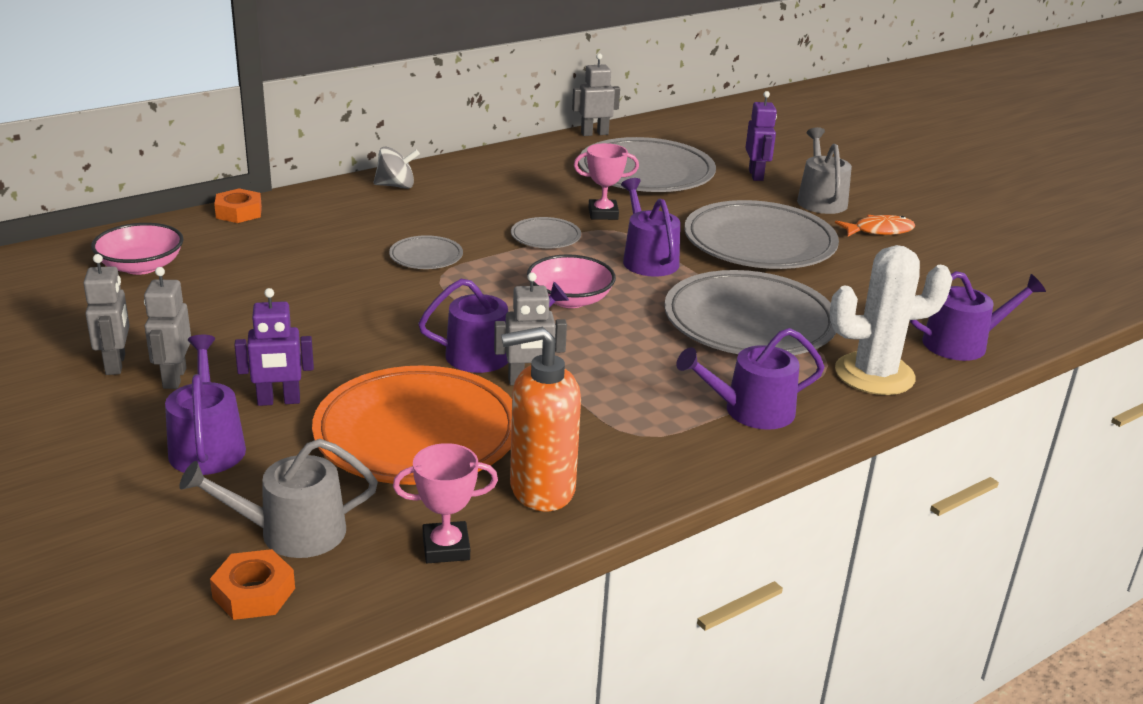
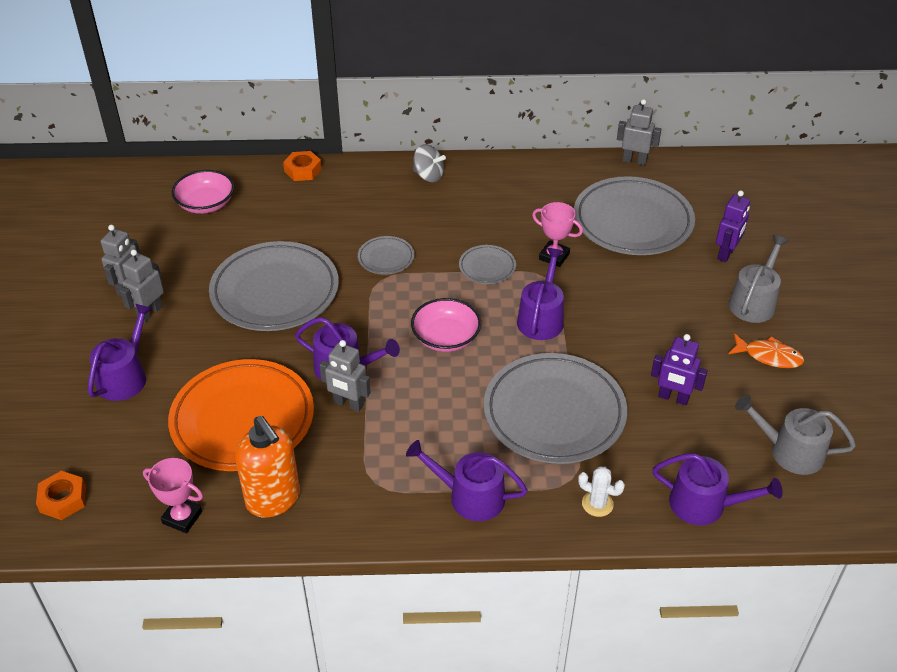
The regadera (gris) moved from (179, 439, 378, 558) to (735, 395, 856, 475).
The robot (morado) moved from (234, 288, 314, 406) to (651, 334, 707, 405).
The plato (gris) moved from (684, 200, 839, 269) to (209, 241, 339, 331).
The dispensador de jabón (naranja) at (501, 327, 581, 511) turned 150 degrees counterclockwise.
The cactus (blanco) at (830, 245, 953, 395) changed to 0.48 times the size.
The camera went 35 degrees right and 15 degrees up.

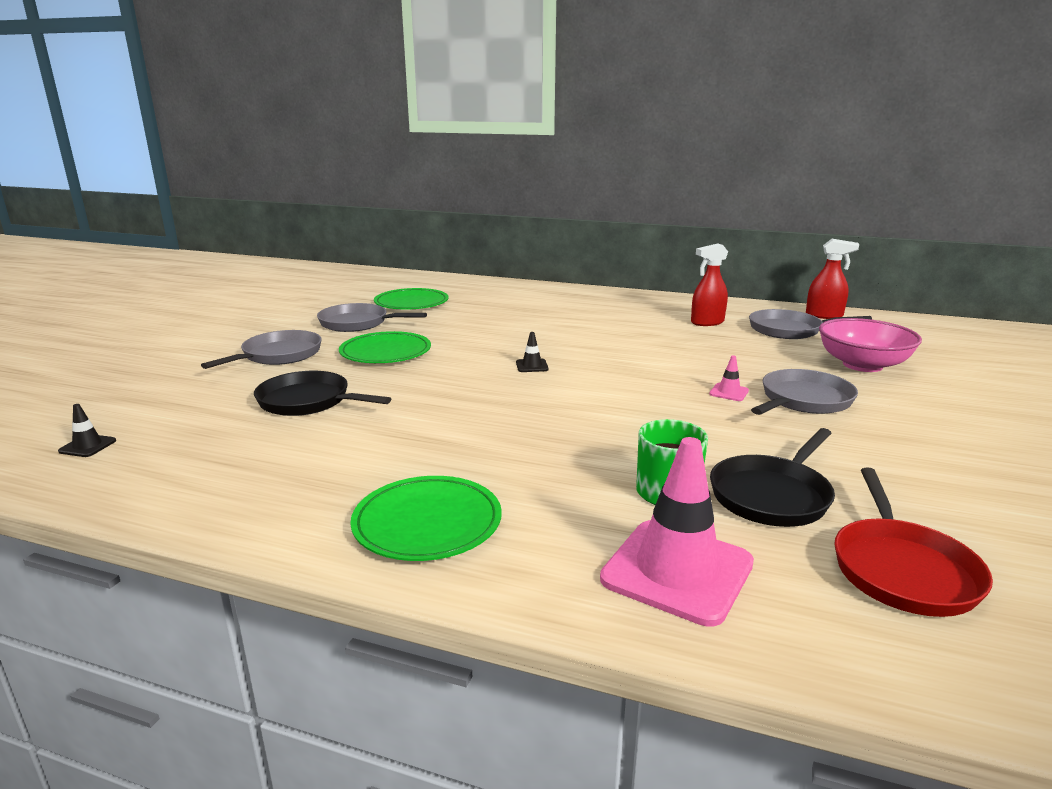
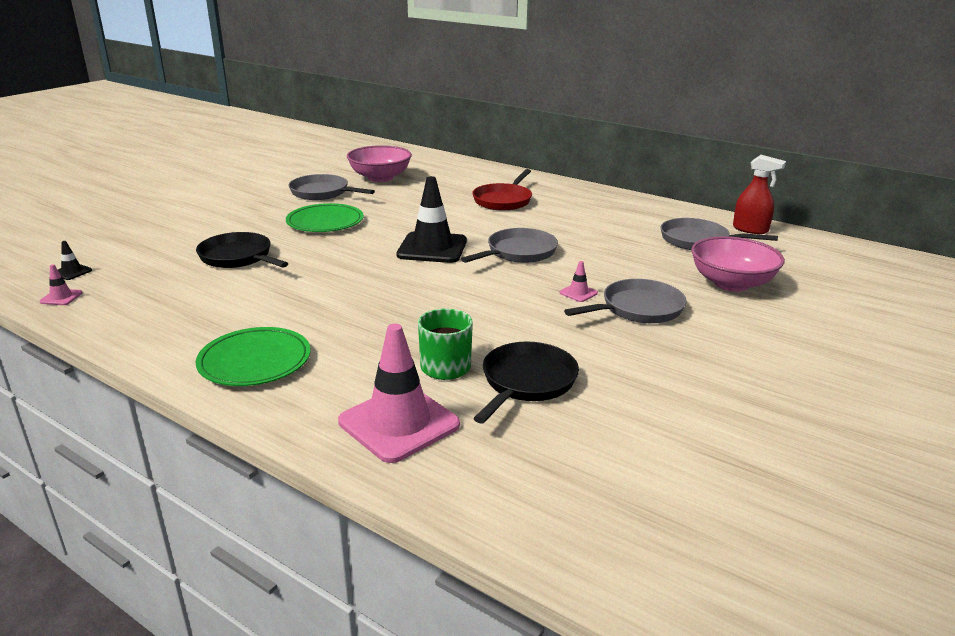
The pulverizador (rojo) at (691, 243, 728, 326) disappeared.
The cono de tráfico (rosa) at (39, 264, 82, 305) appeared.
The sartén (gris) moved from (201, 330, 322, 369) to (461, 228, 558, 263).
The sartén (rojo) moved from (834, 467, 993, 617) to (472, 169, 532, 211).
The plato (verde) at (374, 288, 448, 310) was replaced by the cuenco (rosa) at (347, 145, 412, 182).
The sartén (negro) at (710, 428, 835, 527) turned 150 degrees clockwise.
The cono de tráfico (negro) at (516, 332, 549, 372) changed to 2.38 times the size.
The camera went 15 degrees right and 5 degrees up.

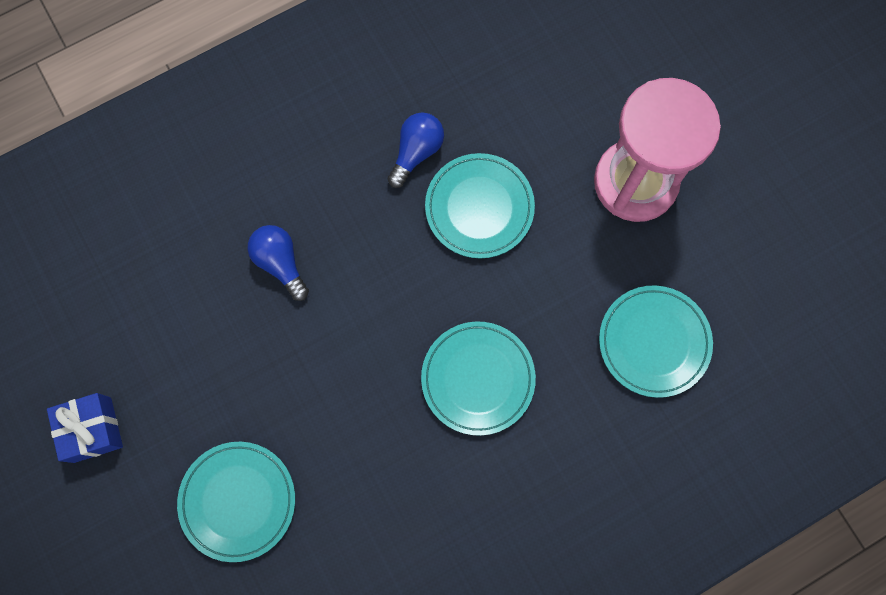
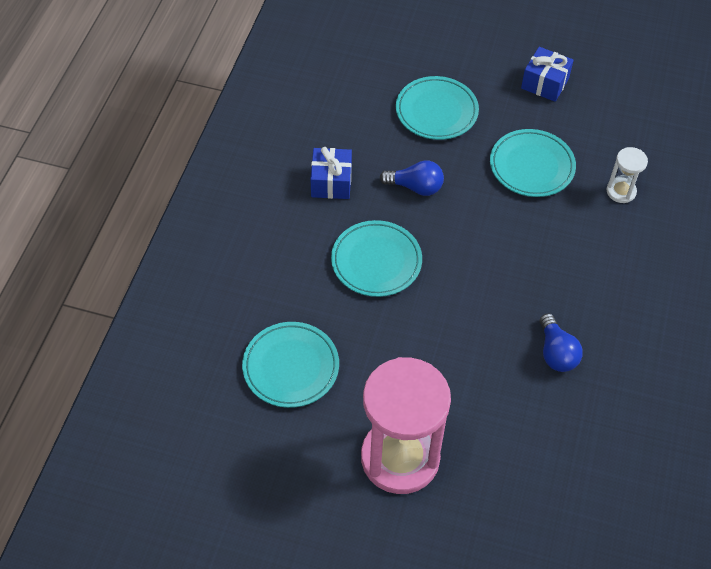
The regalo (azul) at (310, 147, 352, 199) appeared.
The reloj de arena (blanco) at (607, 147, 648, 203) appeared.
The bombilla (azul) moved from (248, 225, 309, 301) to (380, 160, 444, 196).
The plato (turquesa) moved from (425, 153, 535, 258) to (490, 129, 576, 197).
The camera went 135 degrees right and 20 degrees down.

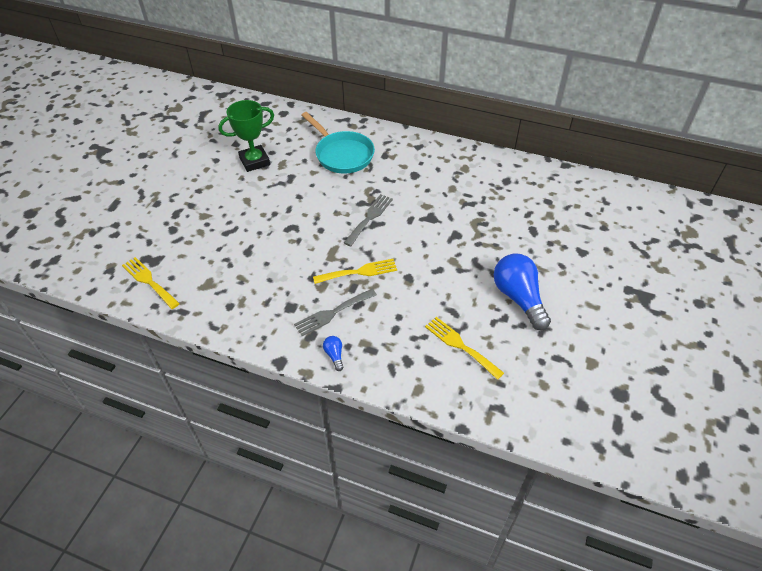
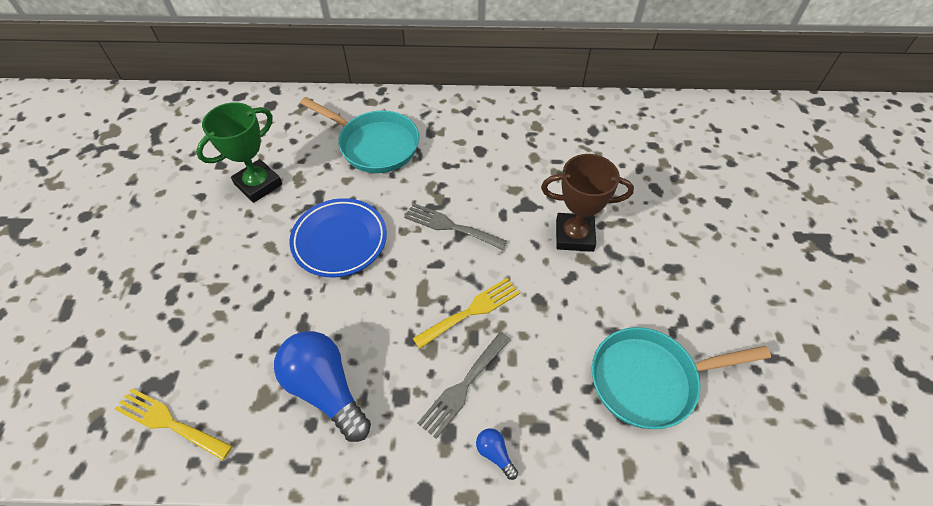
The plato (azul) at (289, 198, 387, 277) appeared.
The trofeo (marrón) at (541, 154, 634, 252) appeared.
The bombilla (azul) moved from (494, 253, 551, 330) to (274, 331, 371, 442).
The tenedor (amarillo) at (425, 317, 504, 380) was replaced by the sartén (turquesa) at (592, 327, 771, 429).
The tenedor (gris) at (344, 194, 393, 246) turned 75 degrees counterclockwise.
The camera went 20 degrees left and 5 degrees up.

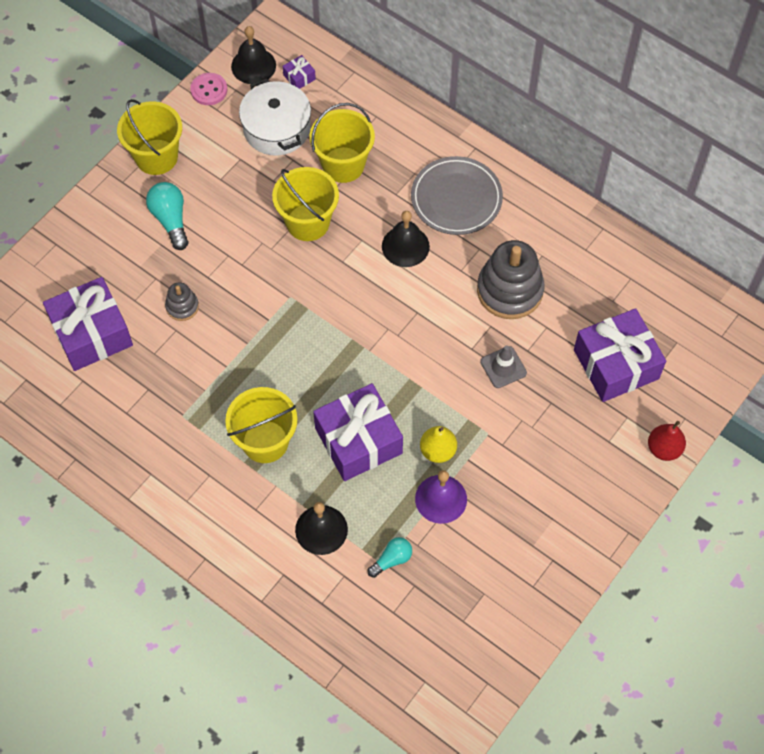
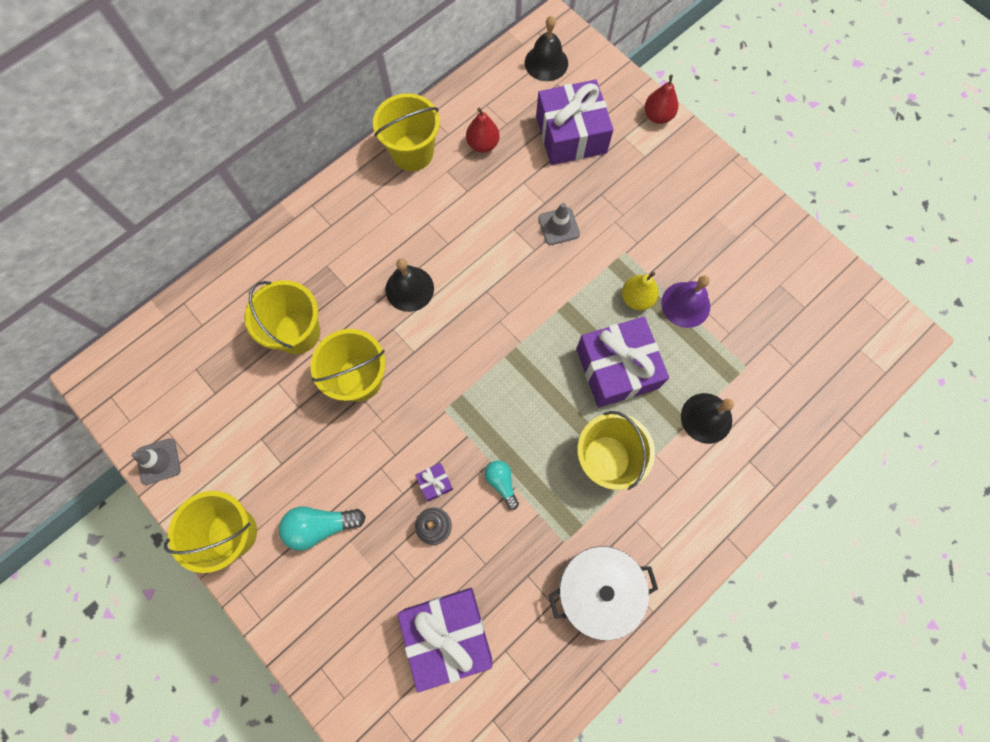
The plato (gris) at (411, 156, 503, 235) disappeared.
The juguete apilable (gris) at (477, 240, 545, 319) disappeared.
The balde (amarillo) at (373, 93, 440, 171) appeared.
The pera (rojo) at (466, 107, 499, 153) appeared.
The campana (negro) moved from (231, 26, 276, 84) to (525, 16, 568, 81).
The olla (blanco) moved from (239, 78, 311, 156) to (548, 546, 658, 641).
The regalo (morado) moved from (283, 55, 316, 89) to (415, 463, 453, 502).
The bombilla (turquesa) moved from (368, 537, 412, 578) to (485, 460, 519, 510).
The botón (rosa) at (190, 73, 227, 105) was replaced by the cono de tráfico (gris) at (131, 438, 181, 485).
The camera went 80 degrees left and 10 degrees up.

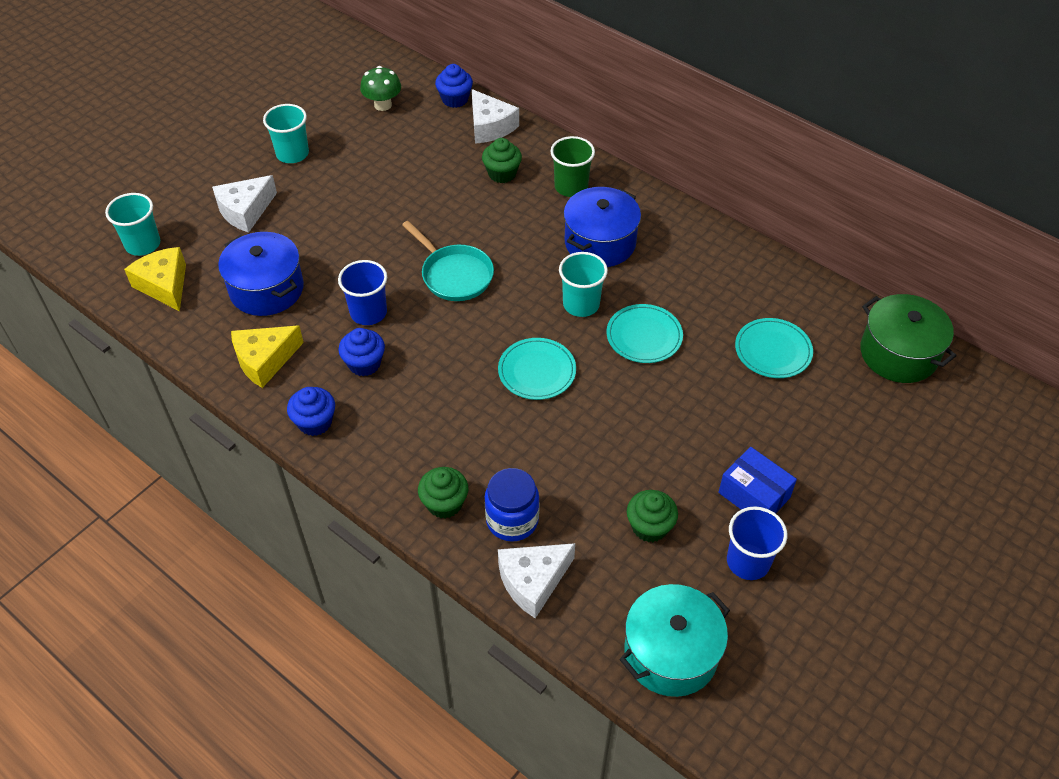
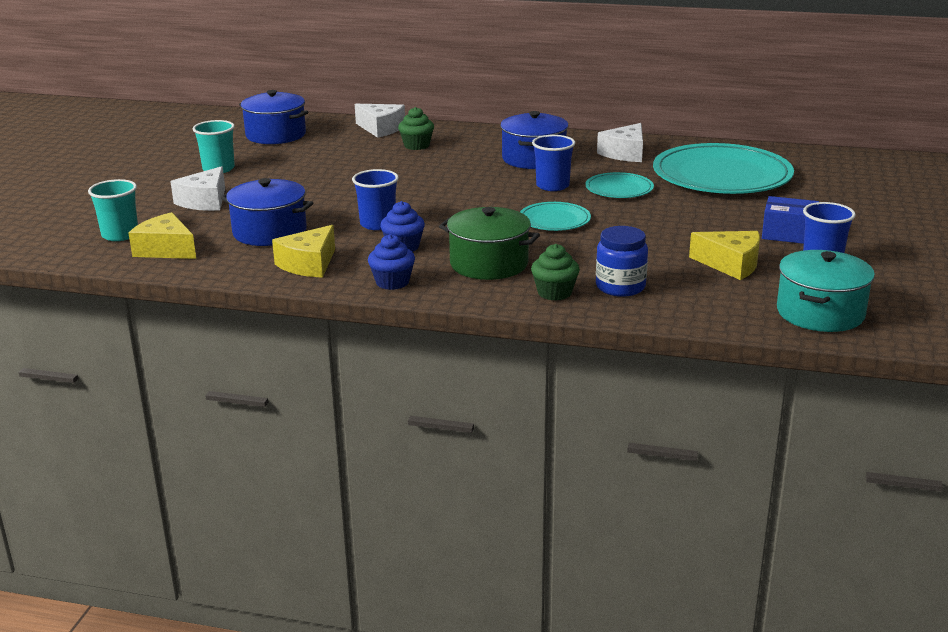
The sartén (turquesa) at (402, 221, 494, 301) disappeared.
The magdalena (azul) at (435, 64, 473, 108) disappeared.
The vaso (verde) at (550, 136, 595, 197) disappeared.
The queso (blanco) moved from (498, 543, 575, 618) to (597, 123, 643, 162).
The olla (verde) moved from (860, 294, 957, 383) to (439, 207, 540, 280).
The seta (verde) at (360, 66, 401, 111) was replaced by the olla (azul) at (239, 90, 308, 144).
The magdalena (verde) at (627, 490, 678, 542) was replaced by the queso (amarillo) at (689, 231, 760, 280).
The vaso (turquesa) at (559, 252, 608, 317) became the vaso (azul) at (532, 135, 575, 191).
The plato (turquesa) at (735, 318, 813, 378) changed to 2.08 times the size.
The camera went 25 degrees left and 25 degrees down.

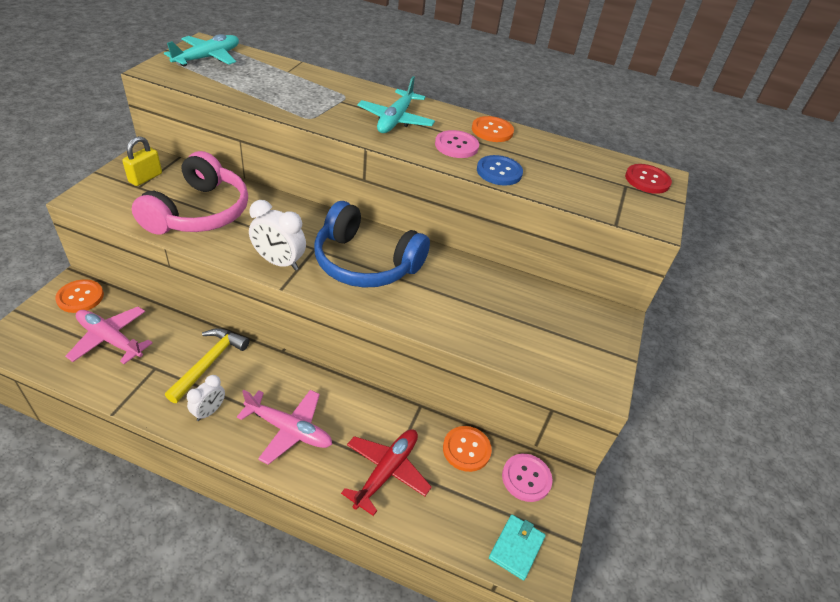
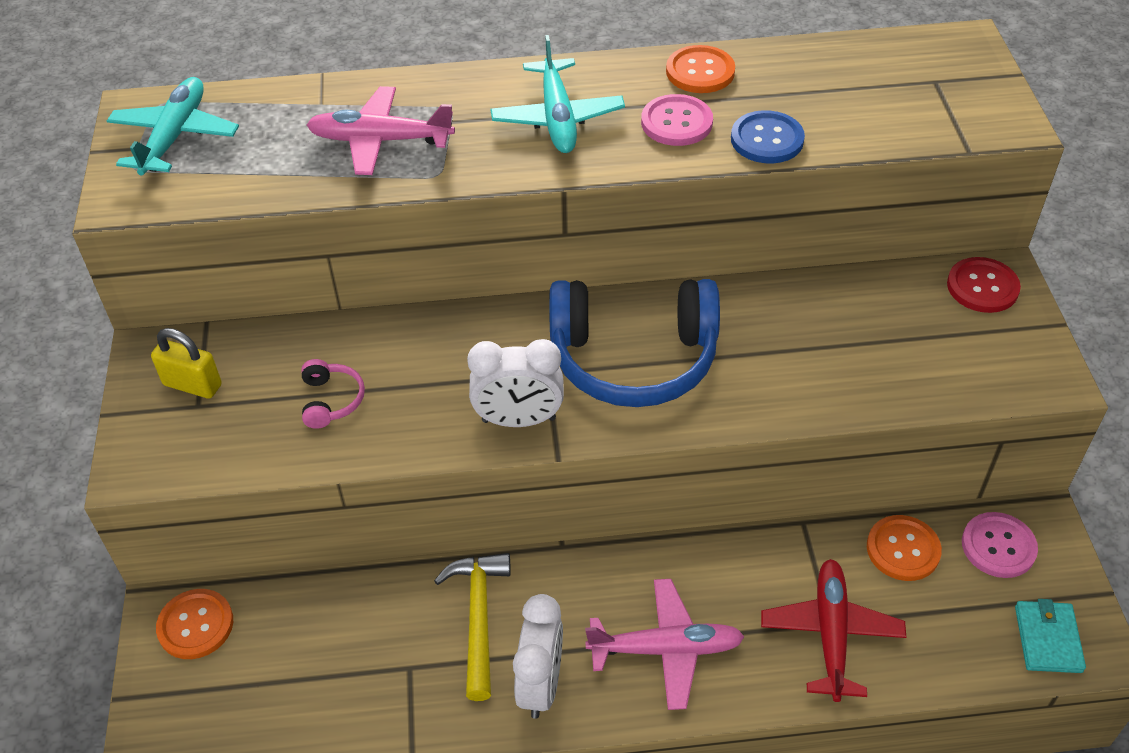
The avión (rosa) moved from (65, 307, 153, 364) to (307, 86, 455, 175).
The botón (rojo) moved from (625, 164, 672, 194) to (947, 257, 1021, 313).
The candado (amarillo) at (122, 136, 162, 186) turned 75 degrees counterclockwise.
The auriculares (rosa) at (132, 151, 248, 235) changed to 0.41 times the size.
The despertador (blanco) at (187, 375, 225, 421) changed to 1.58 times the size.
The camera went 20 degrees left and 5 degrees up.

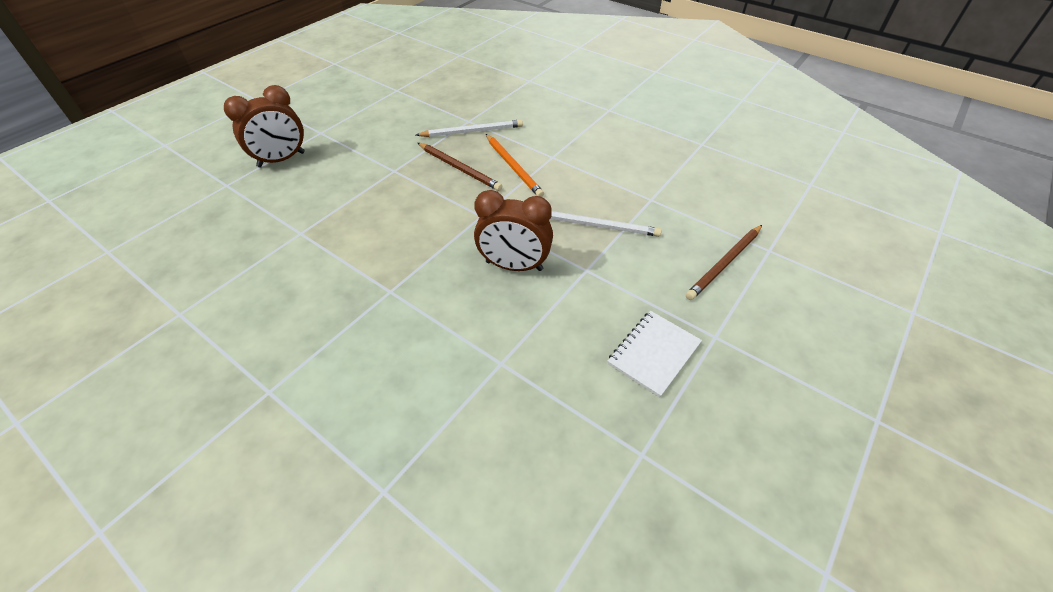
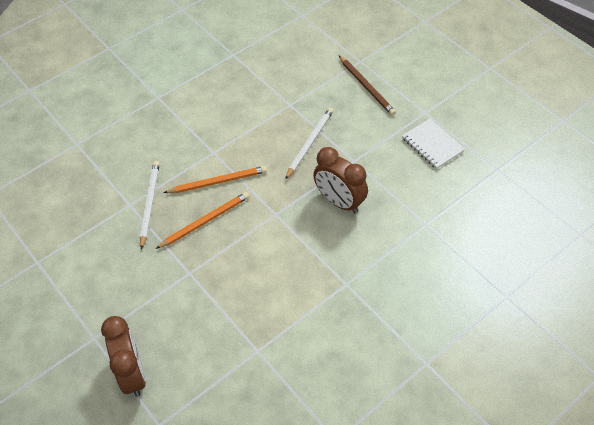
The lápiz (marrón) at (418, 143, 502, 191) became the lápiz (naranja) at (156, 192, 249, 249).
The despertador (marrón) at (474, 190, 553, 271) turned 105 degrees clockwise.
The camera went 75 degrees left and 5 degrees up.

